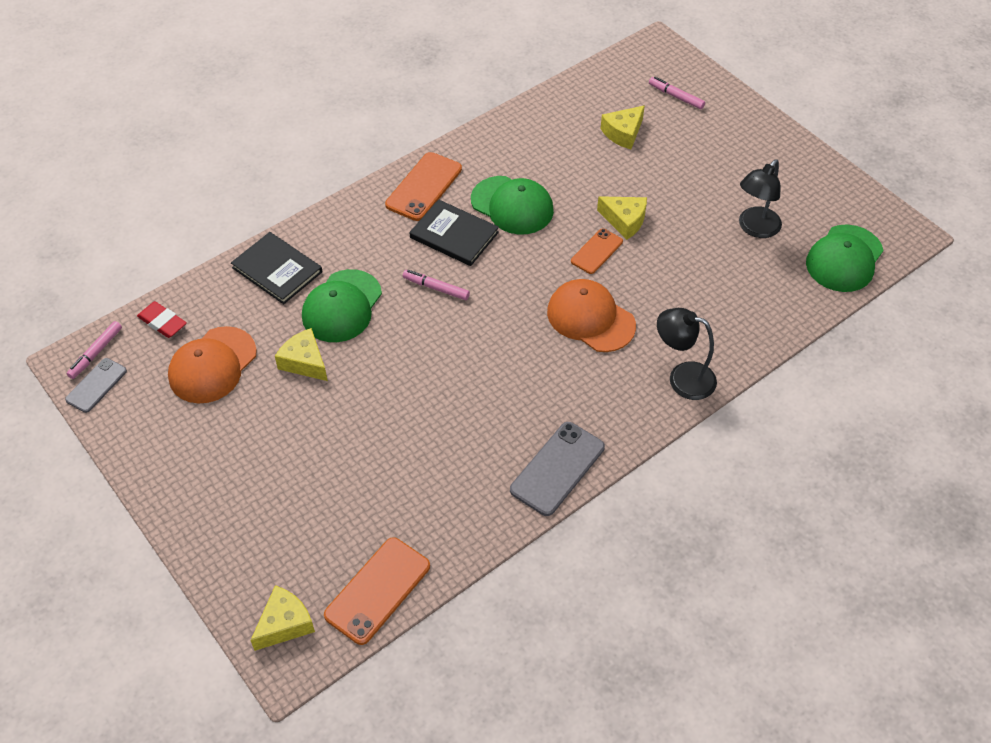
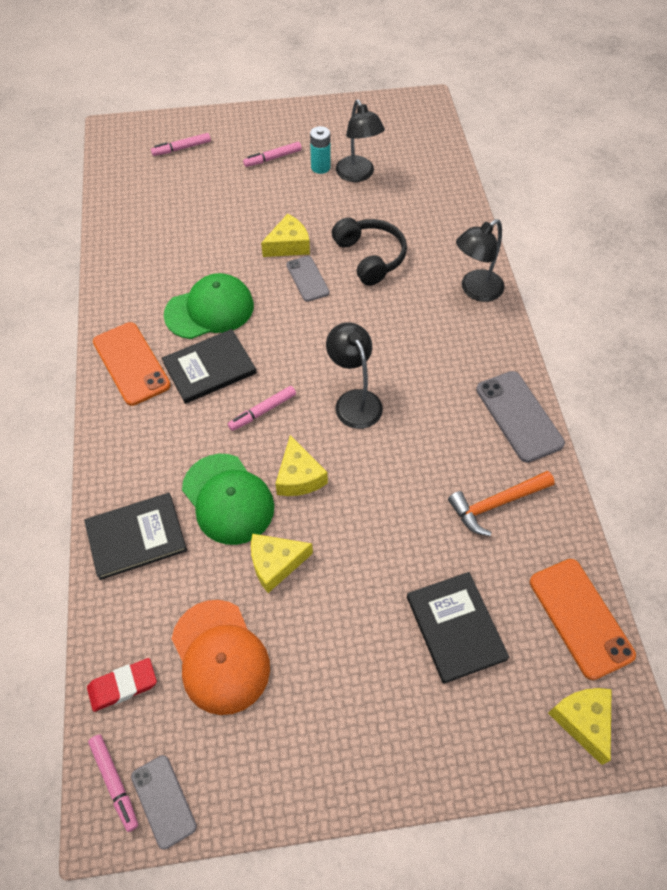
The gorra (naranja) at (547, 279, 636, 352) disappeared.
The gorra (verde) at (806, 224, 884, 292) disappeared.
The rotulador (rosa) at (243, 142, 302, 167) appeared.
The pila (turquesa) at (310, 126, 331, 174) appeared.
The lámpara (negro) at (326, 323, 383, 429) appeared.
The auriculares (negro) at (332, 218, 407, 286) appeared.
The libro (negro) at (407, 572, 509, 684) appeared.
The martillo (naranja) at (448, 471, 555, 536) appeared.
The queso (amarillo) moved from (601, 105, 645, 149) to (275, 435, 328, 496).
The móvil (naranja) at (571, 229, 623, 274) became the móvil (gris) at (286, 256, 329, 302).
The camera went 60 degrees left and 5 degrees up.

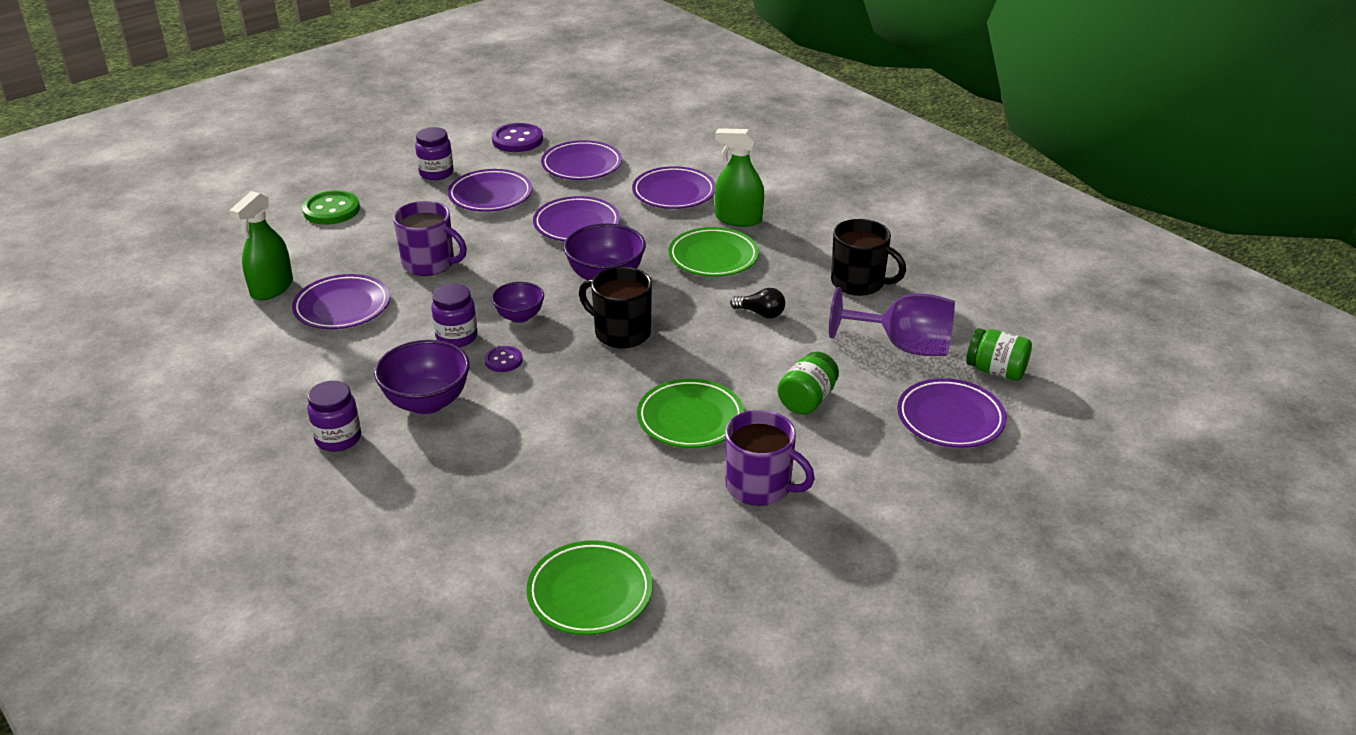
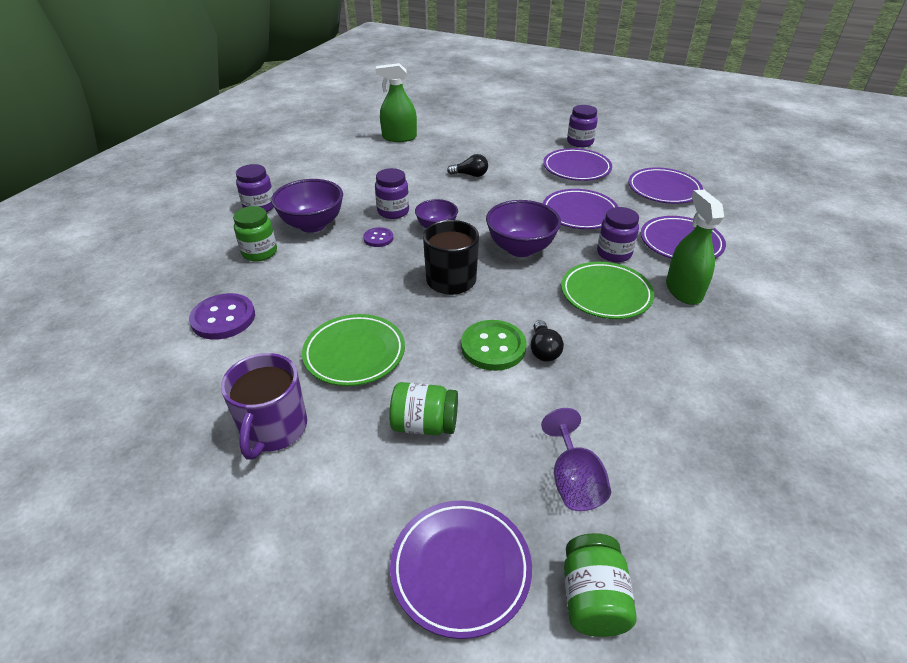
The plato (morado) at (292, 274, 390, 329) disappeared.
The plato (verde) at (526, 540, 653, 635) disappeared.
The taza (negro) at (831, 219, 906, 296) disappeared.
The tarro (verde) at (233, 206, 277, 262) appeared.
The tarro (morado) at (597, 207, 639, 262) appeared.
The botón (verde) moved from (302, 190, 360, 225) to (461, 320, 527, 371).
The botón (morado) moved from (492, 123, 543, 152) to (189, 293, 255, 340).
The taza (morado) at (393, 201, 467, 276) was replaced by the bombilla (negro) at (447, 154, 488, 177).
The copa (morado) at (829, 287, 955, 356) changed to 0.65 times the size.
The camera went 65 degrees right and 5 degrees up.

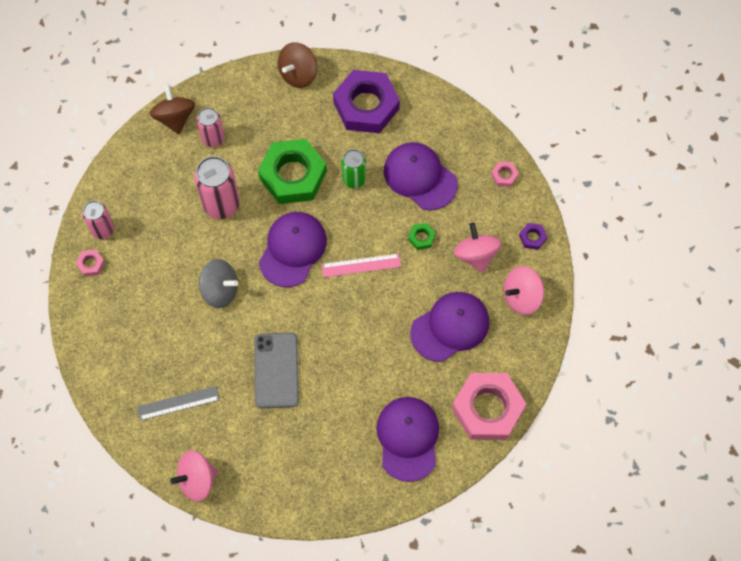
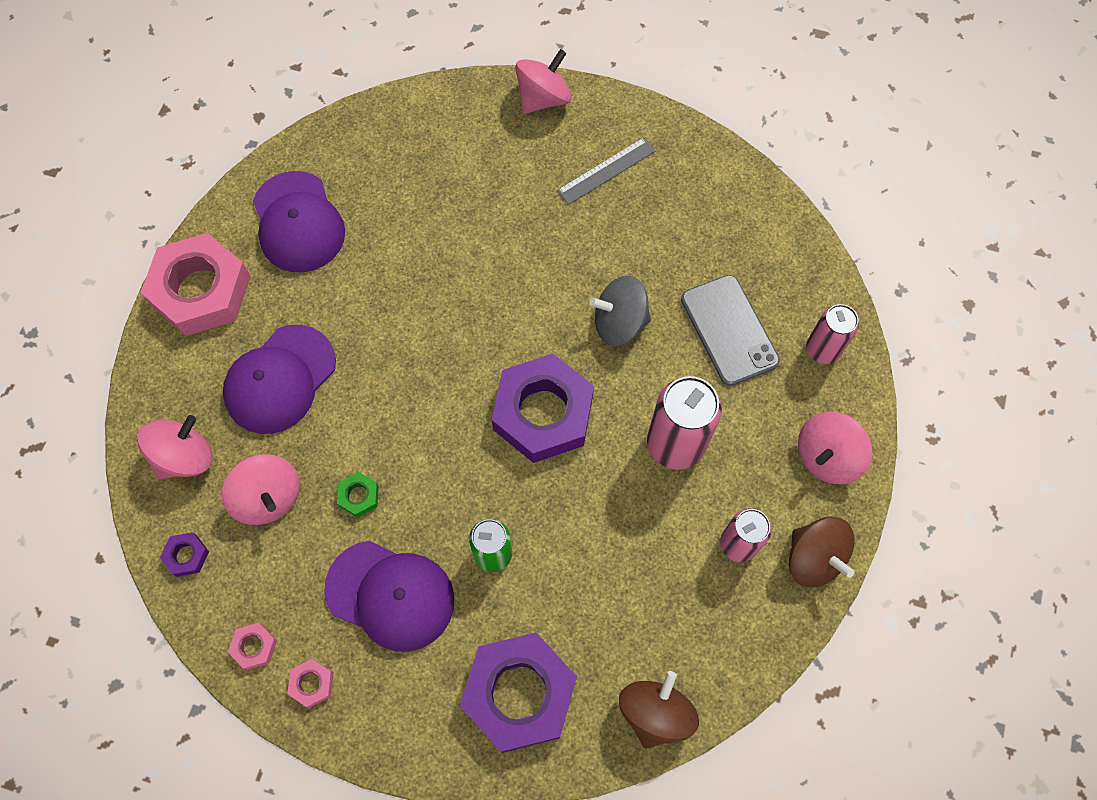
The tuerca (verde) at (258, 139, 327, 204) disappeared.
The regla (rosa) at (322, 254, 401, 277) disappeared.
The peonza (rosa) at (798, 412, 873, 485) appeared.
The tuerca (rosa) moved from (76, 249, 105, 276) to (287, 659, 333, 708).
The móvil (gris) moved from (254, 333, 299, 408) to (681, 275, 780, 386).
The gorra (morado) at (259, 212, 327, 287) was replaced by the tuerca (morado) at (492, 354, 594, 463).
The camera went 160 degrees right and 0 degrees up.

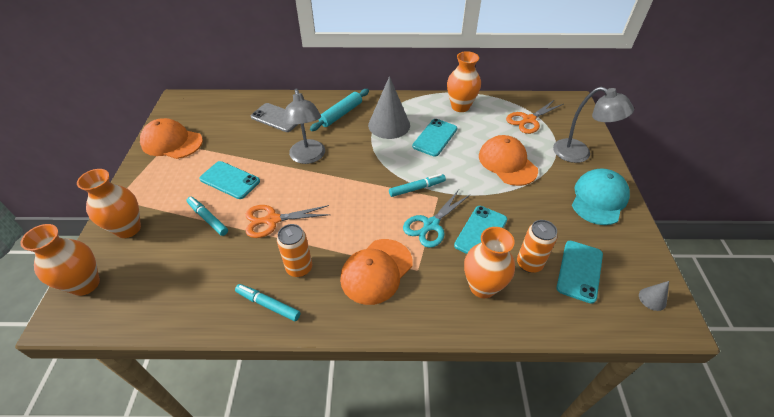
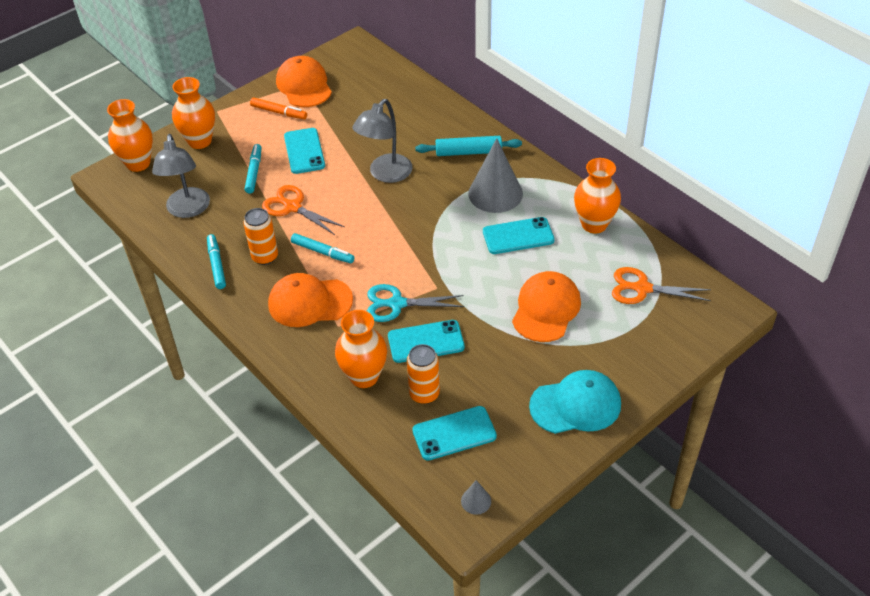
The móvil (gris) at (251, 103, 298, 132) disappeared.
The rotulador (naranja) at (250, 97, 307, 119) appeared.
The rotulador (turquesa) moved from (389, 174, 446, 197) to (291, 233, 355, 264).
The lámpara (gris) moved from (553, 87, 634, 163) to (152, 134, 210, 218).
The camera went 50 degrees right and 0 degrees up.

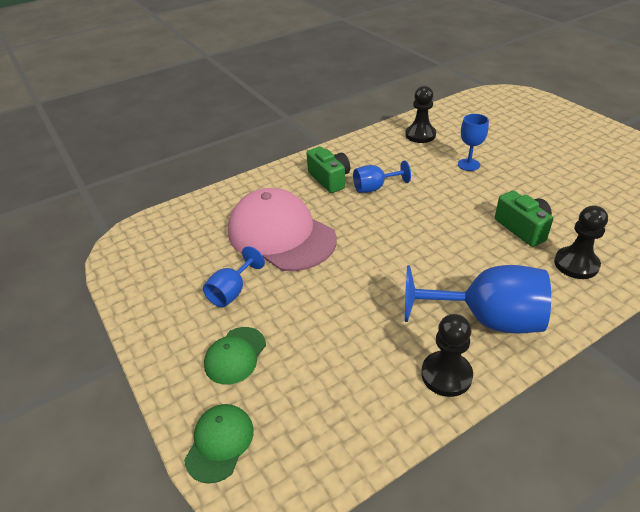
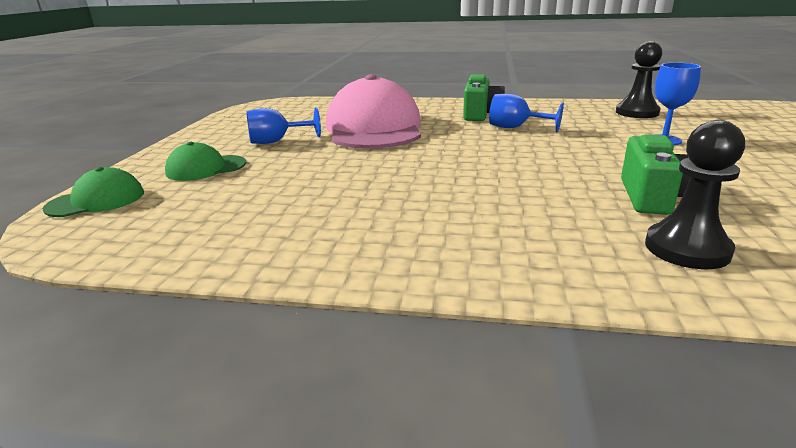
The copa (azul) at (405, 265, 551, 333) disappeared.
The peón (negro) at (421, 314, 473, 397) disappeared.
The camera went 40 degrees right and 15 degrees down.

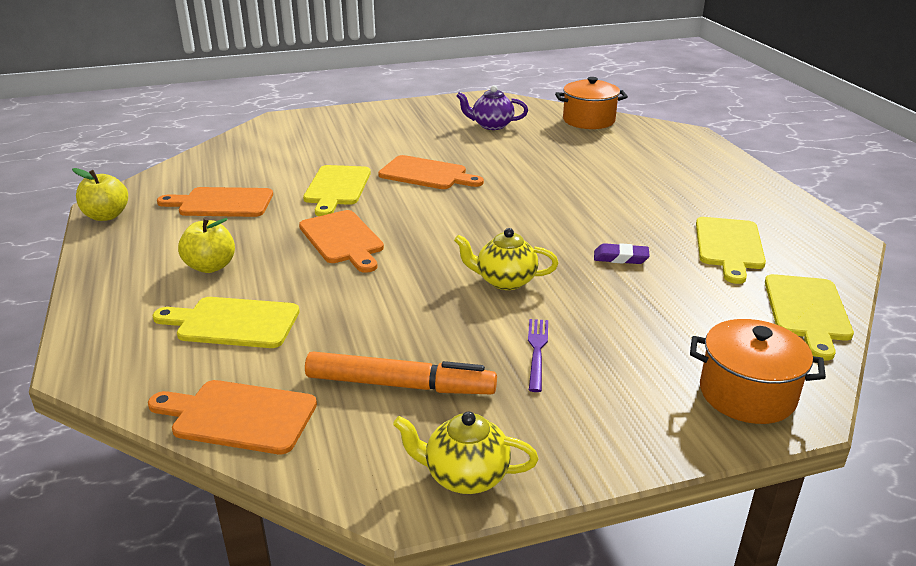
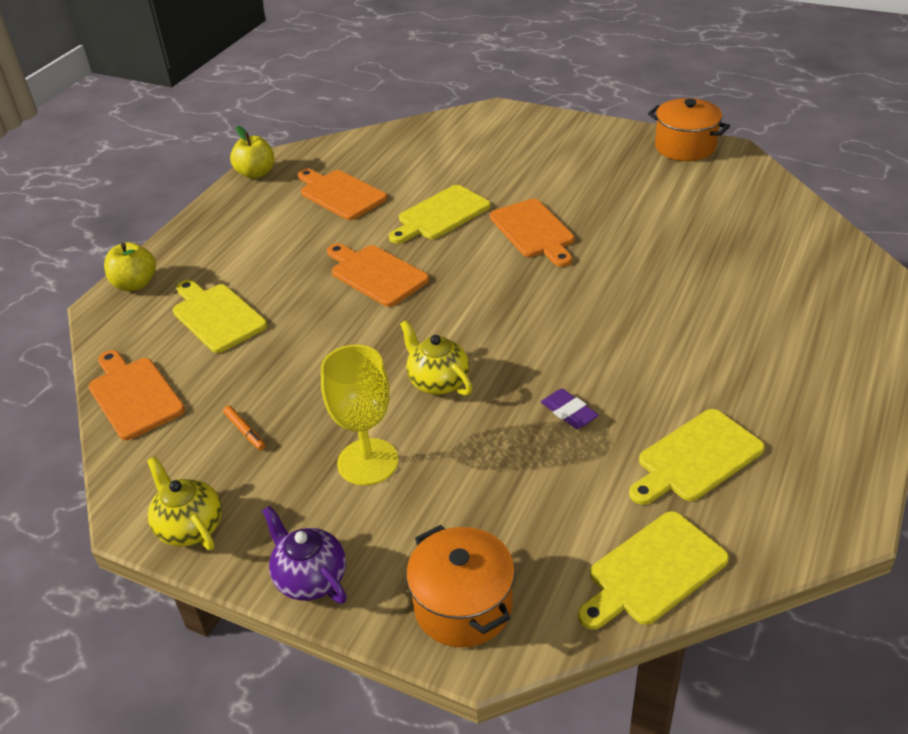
The manzana (amarillo) moved from (178, 217, 235, 273) to (104, 242, 156, 291).
The tetera (morado) moved from (457, 85, 528, 130) to (262, 506, 347, 604).
The olla (naranja) moved from (555, 77, 628, 129) to (648, 98, 730, 161).
The tenedor (morado) at (528, 319, 548, 392) was replaced by the copa (amarillo) at (321, 345, 398, 485).
The tabla de cortar (naranja) at (299, 210, 384, 273) turned 120 degrees clockwise.
The rotulador (naranja) at (305, 351, 497, 394) changed to 0.42 times the size.
The camera went 45 degrees right and 10 degrees up.

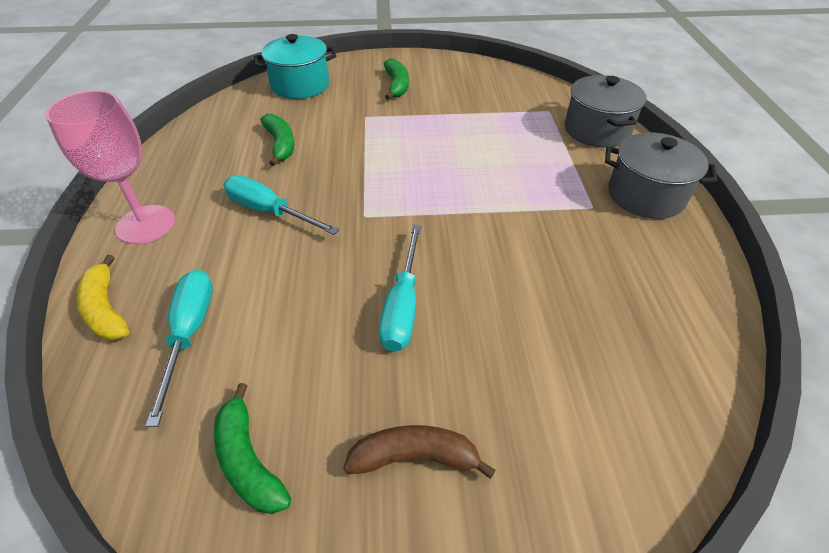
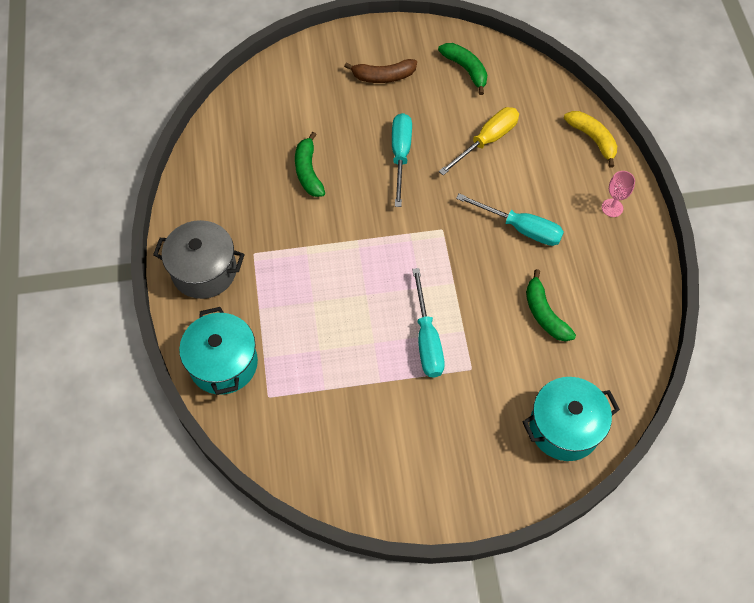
The destornillador (amarillo) at (439, 107, 519, 175) appeared.
The destornillador (turquesa) moved from (146, 269, 213, 427) to (412, 268, 445, 377).
The plátano (verde) moved from (384, 59, 409, 100) to (295, 132, 325, 197).
The olla (gris) at (565, 75, 647, 148) became the olla (turquesa) at (179, 307, 258, 395).
The copa (rosa) at (45, 90, 175, 244) changed to 0.49 times the size.
The camera went 175 degrees right and 15 degrees up.

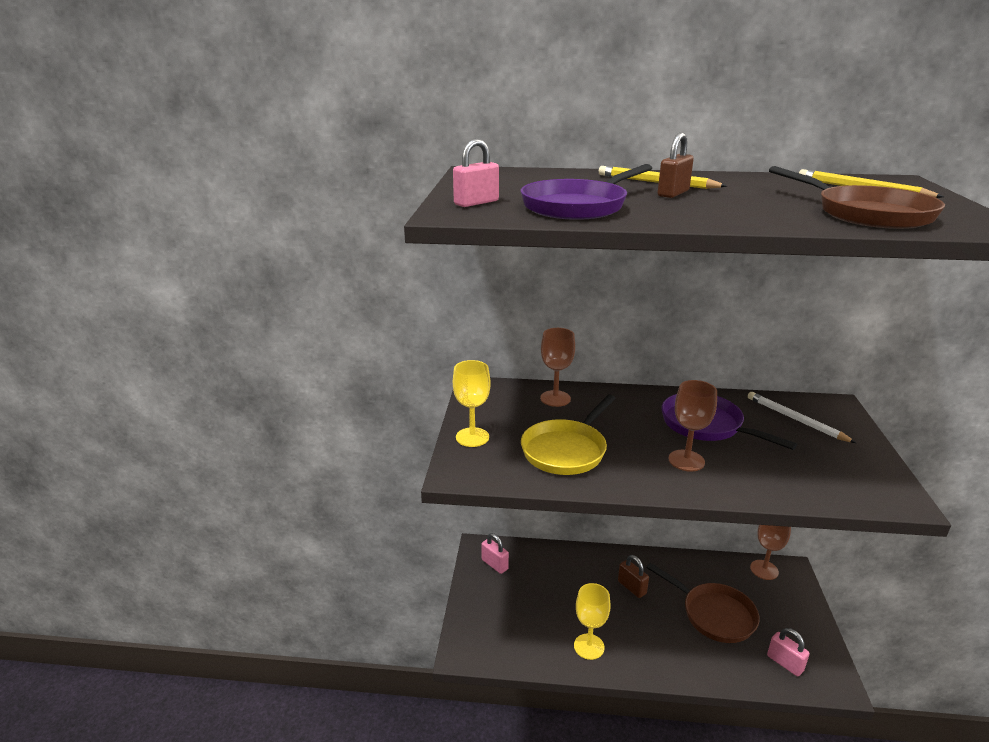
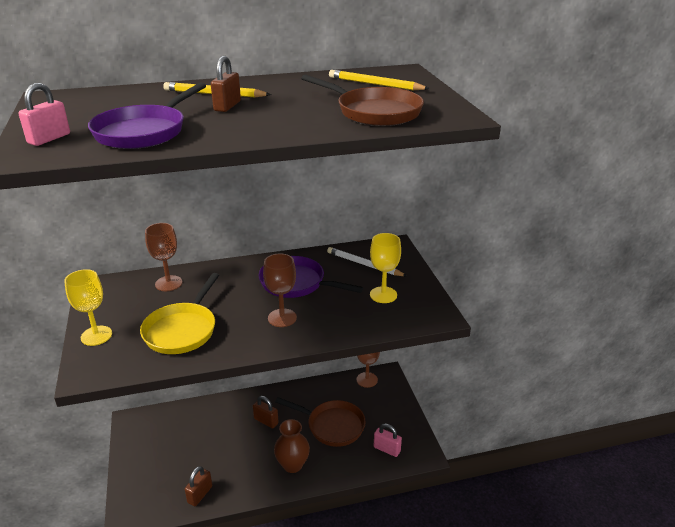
The candado (rosa) at (481, 533, 509, 574) disappeared.
The candado (marrón) at (185, 466, 212, 506) appeared.
The florero (marrón) at (274, 419, 310, 473) appeared.
The copa (amarillo) moved from (574, 583, 611, 660) to (370, 233, 401, 303).
The camera went 20 degrees left and 5 degrees up.

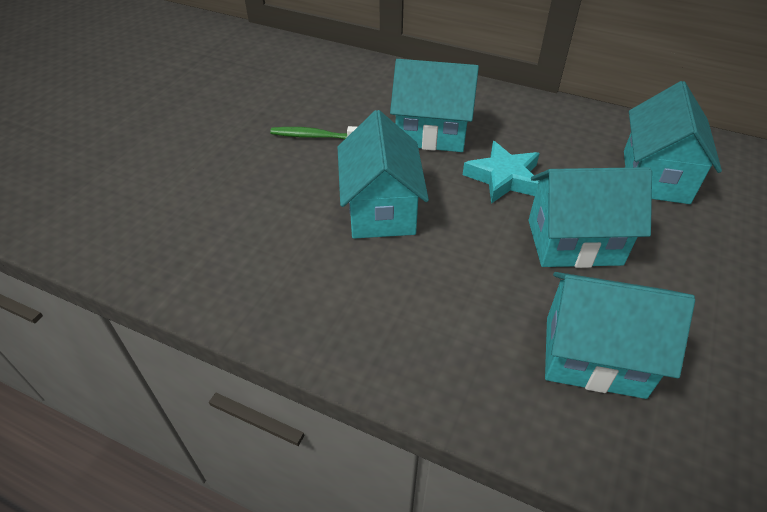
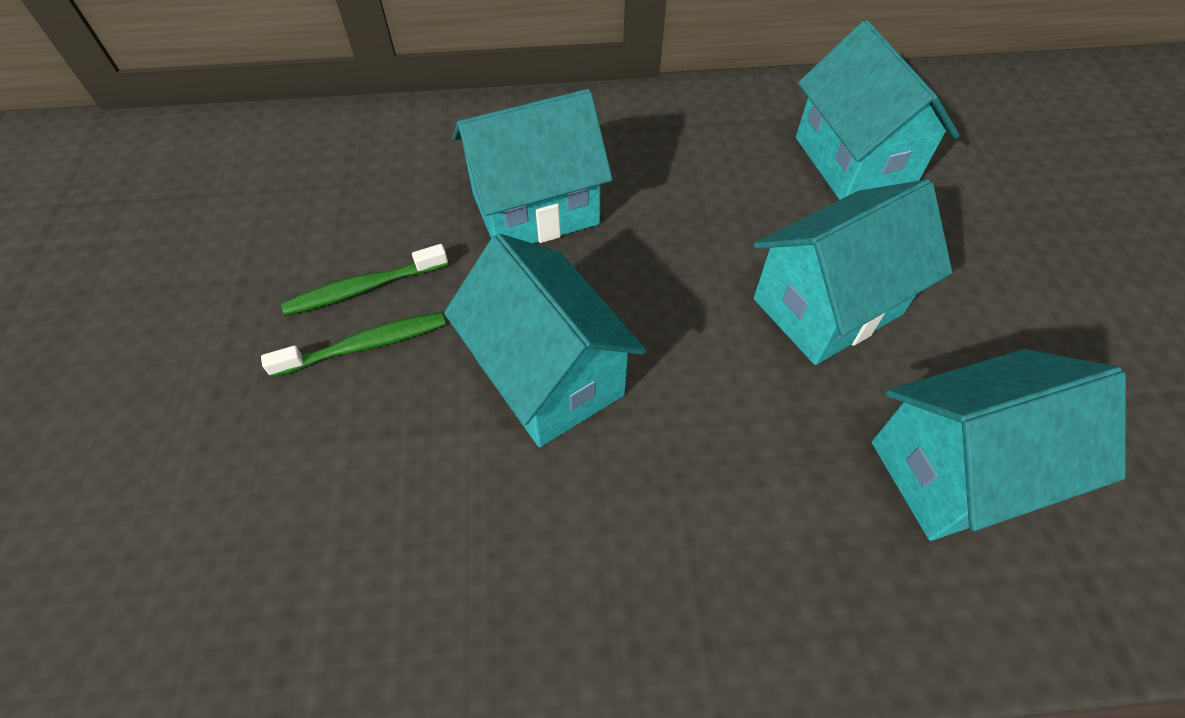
The estrella (turquesa) at (463, 141, 540, 204) disappeared.
The cepillo de dientes (verde) at (261, 312, 446, 377) appeared.
The camera went 30 degrees left and 10 degrees up.

